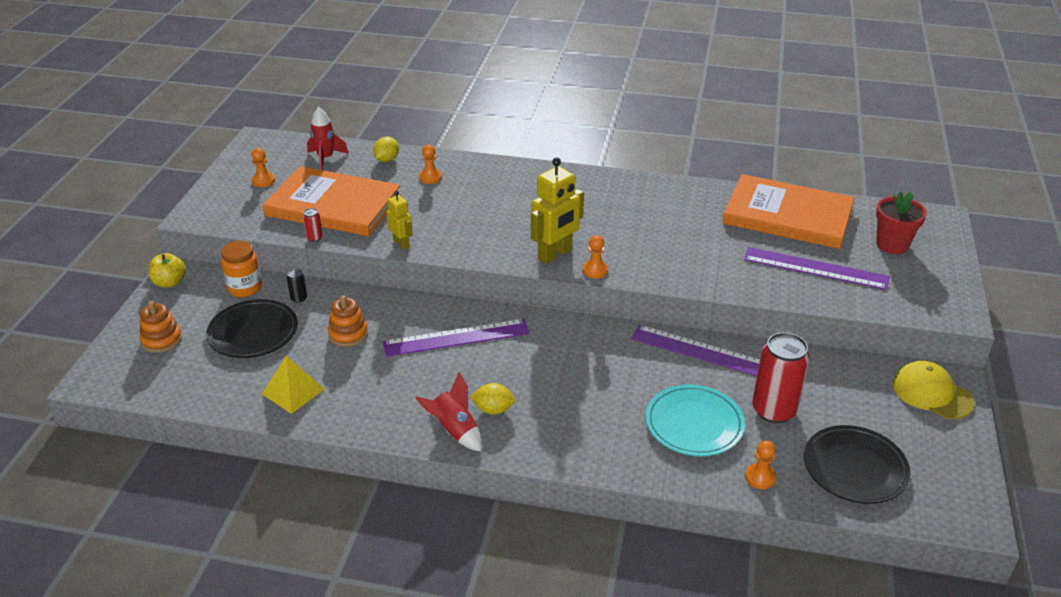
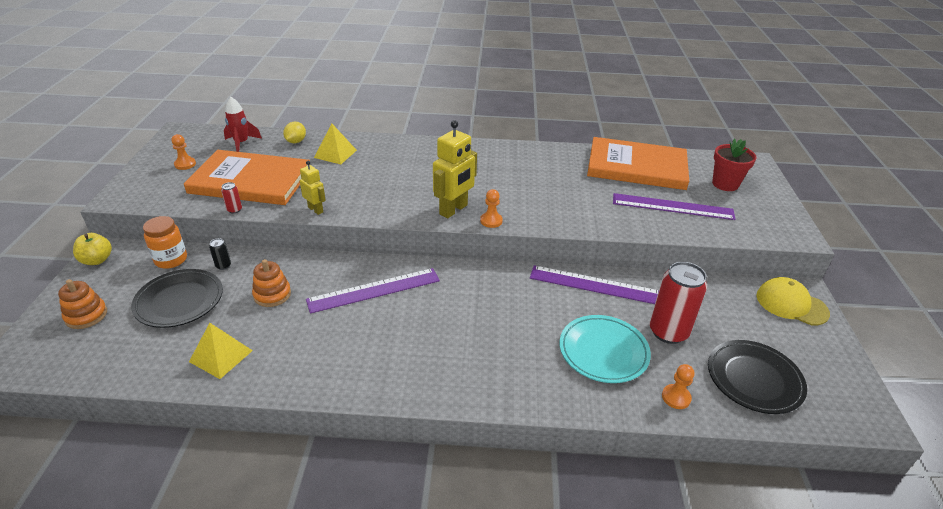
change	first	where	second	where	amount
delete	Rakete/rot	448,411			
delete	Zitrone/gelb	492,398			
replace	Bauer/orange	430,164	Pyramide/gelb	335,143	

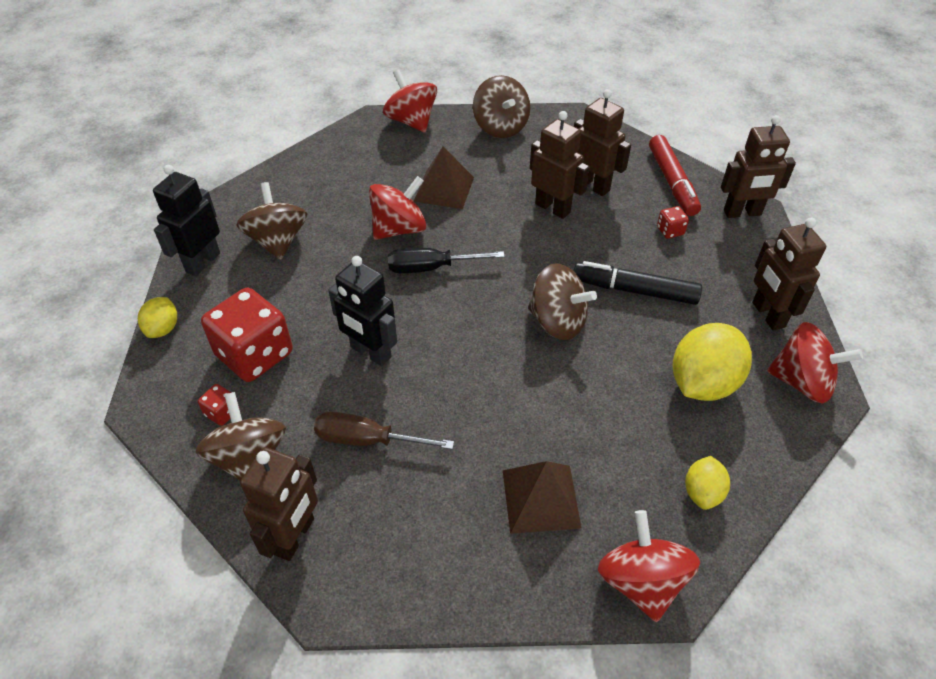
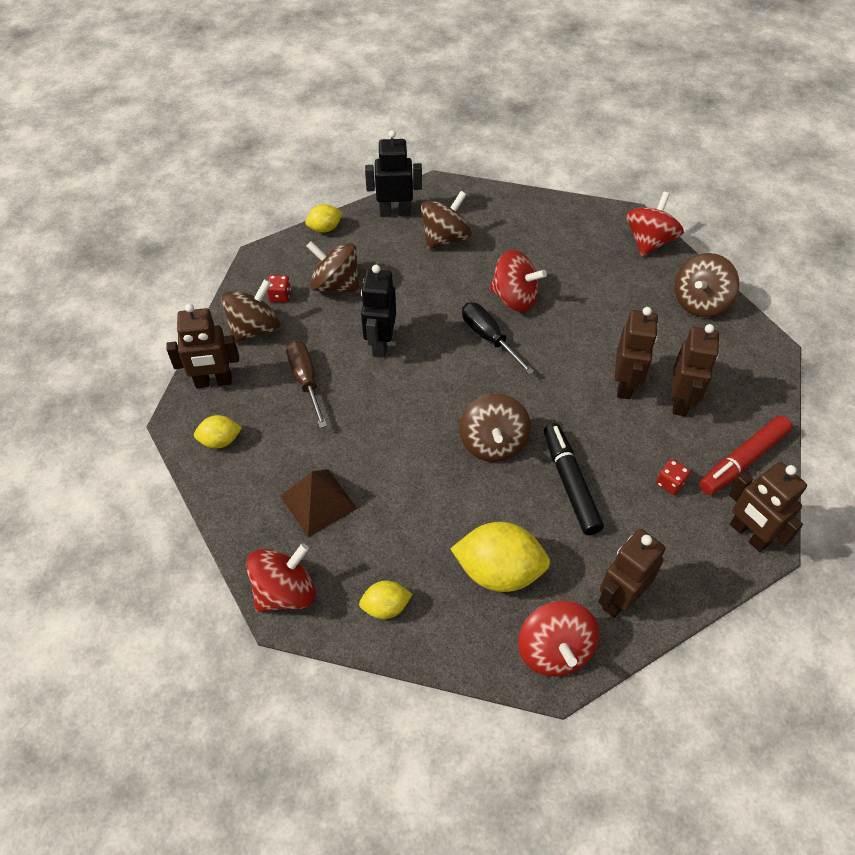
change	first	where	second	where	amount
delete	Pyramide/braun	444,178			
insert			Zitrone/gelb	218,431	
replace	Spielwürfel/rot	247,335	Kreisel/braun	333,267	

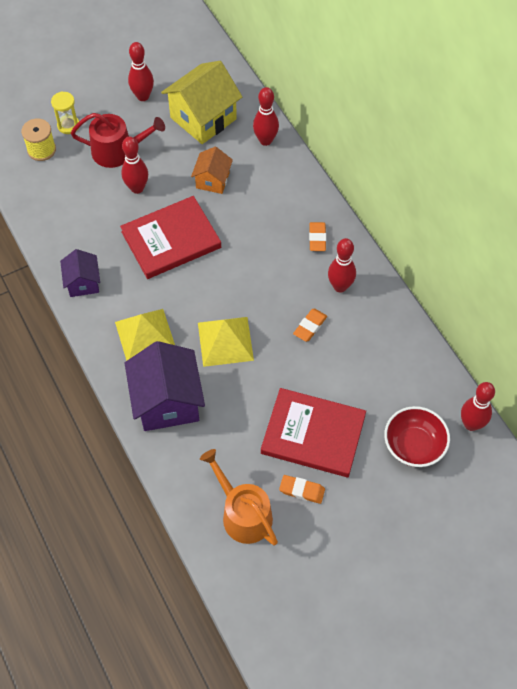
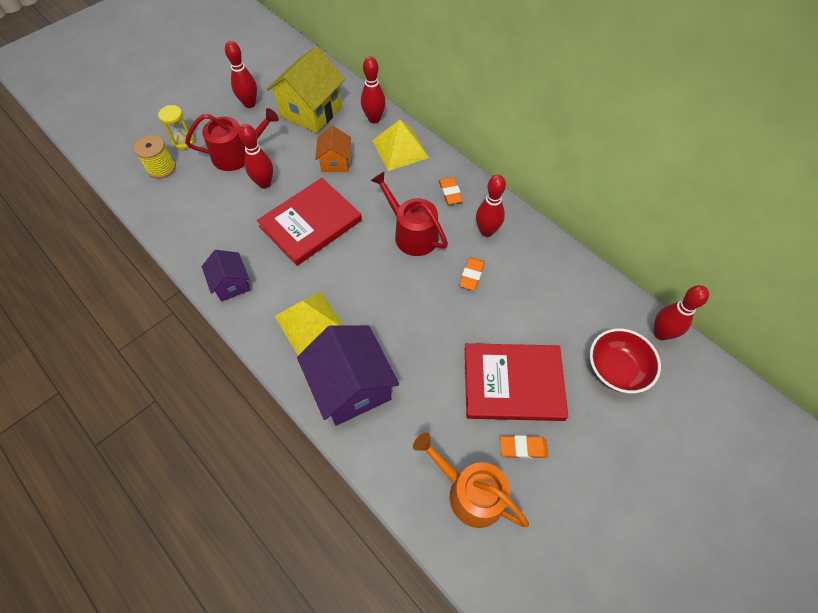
change	first	where	second	where	amount
insert			Gießkanne/rot	409,214	
move	Pyramide/gelb	226,342		400,145	

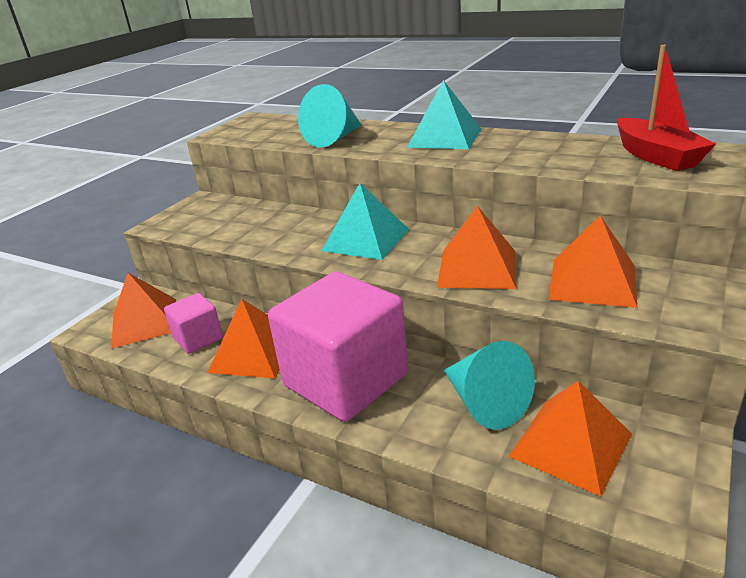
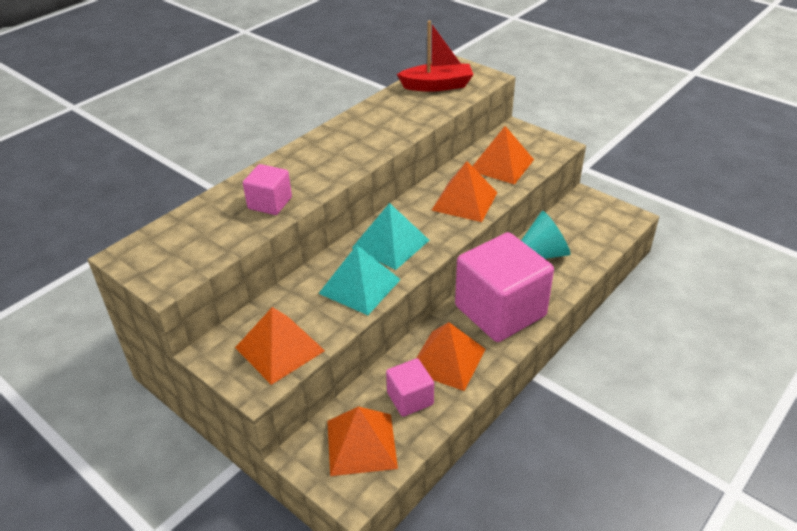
change	first	where	second	where	amount
move	Pyramide/türkis	444,114		359,280	
move	Pyramide/orange	570,438		280,346	
replace	Kegel/türkis	330,116	Kubus/rosa	267,189	

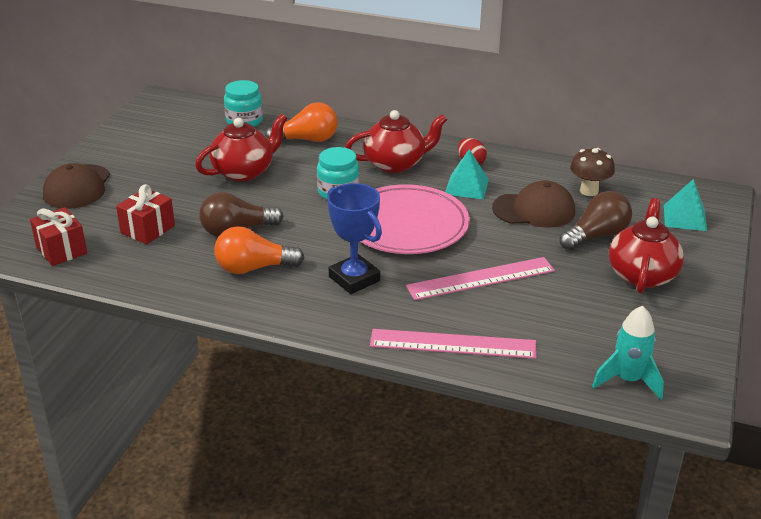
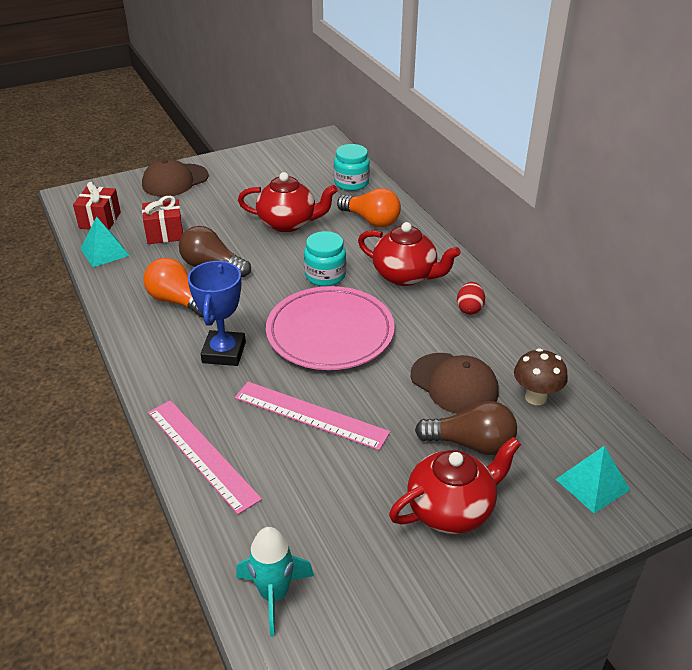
change	first	where	second	where	amount
move	Pyramide/türkis	467,174		105,242	

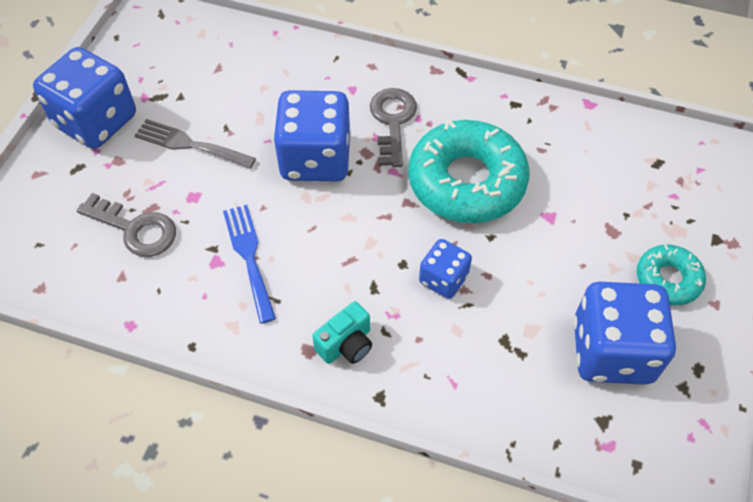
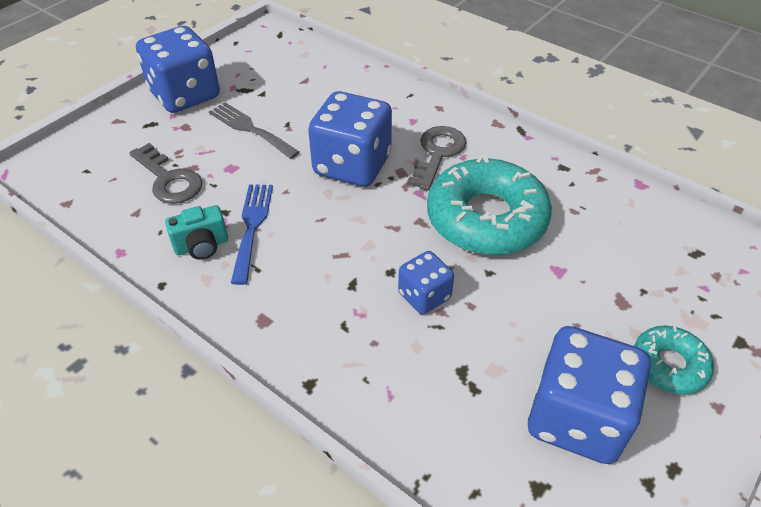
change	first	where	second	where	amount
move	Kamera/türkis	342,332		196,232	

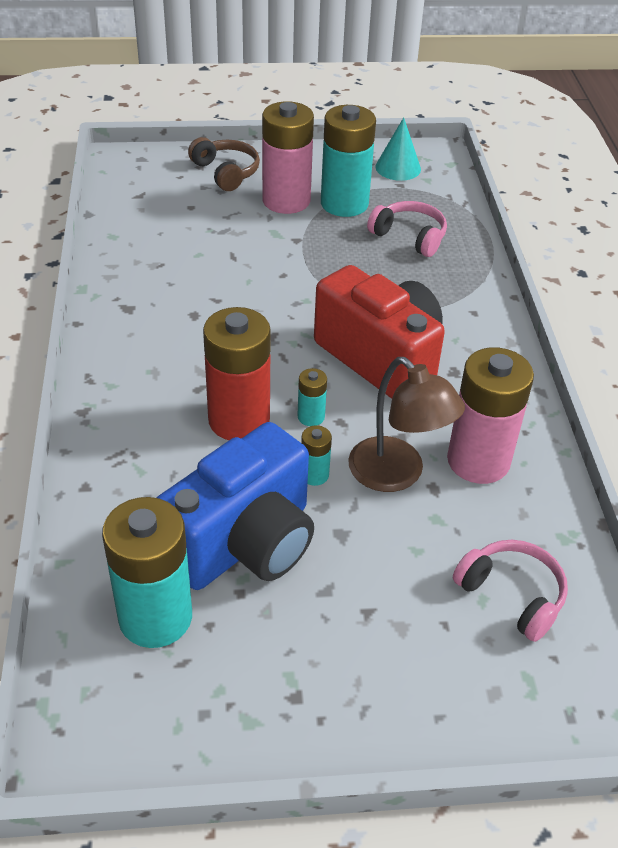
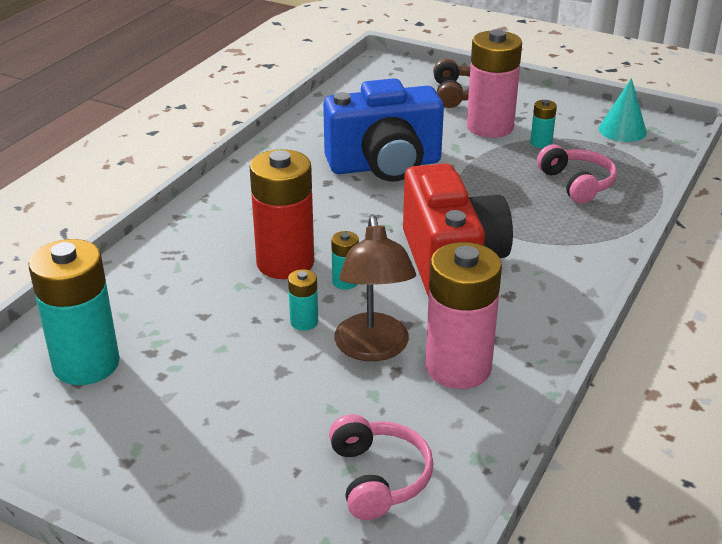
change	first	where	second	where	amount
move	Kamera/blau	235,506		383,129	
resize	Batterie/türkis	348,161		543,124	x0.45

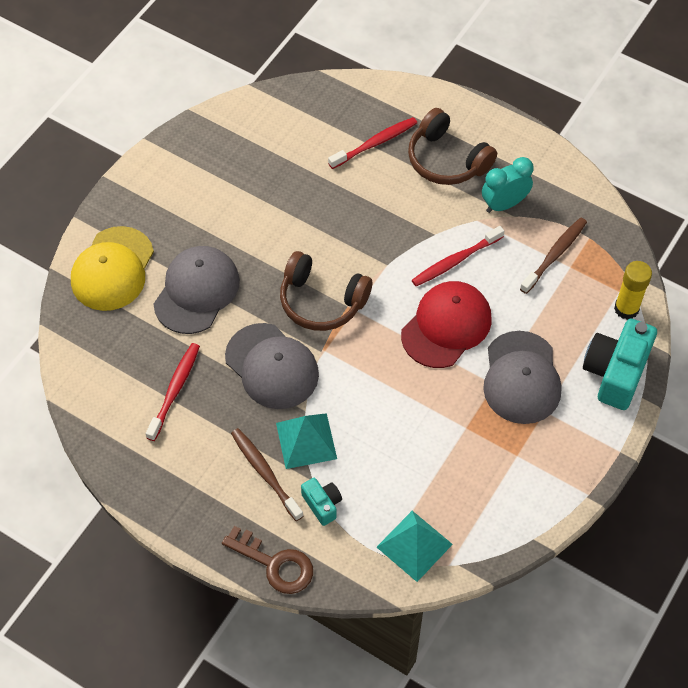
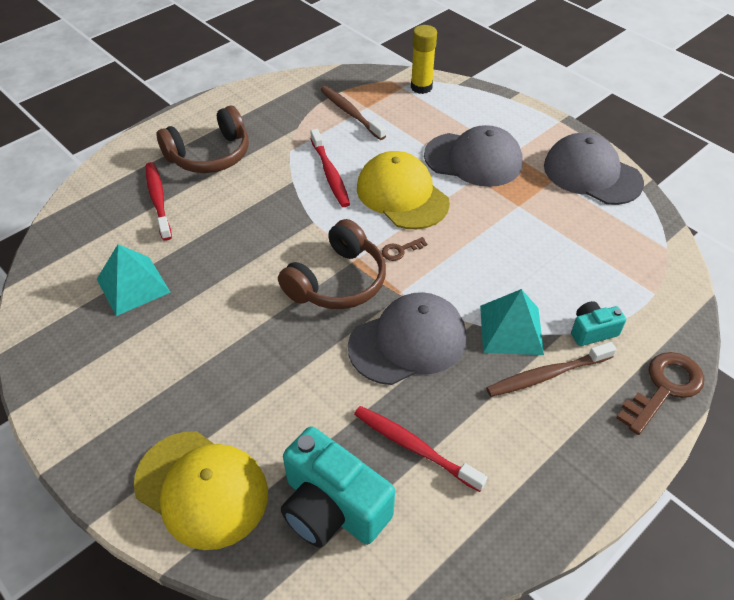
change	first	where	second	where	amount
delete	Wecker/türkis	508,185			
insert			Schlüssel/braun	404,249	
move	Kappe/grau	197,290		594,169	
move	Pyramide/türkis	415,546		134,280	
move	Kamera/türkis	620,364		338,487	
recolor	Kappe/rot	446,324	Kappe/gelb	403,190	

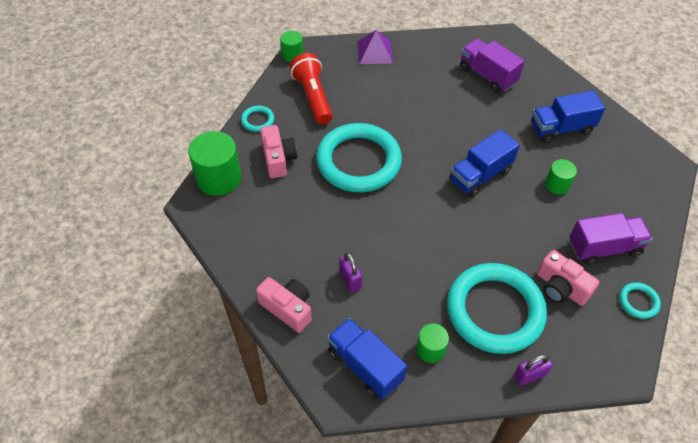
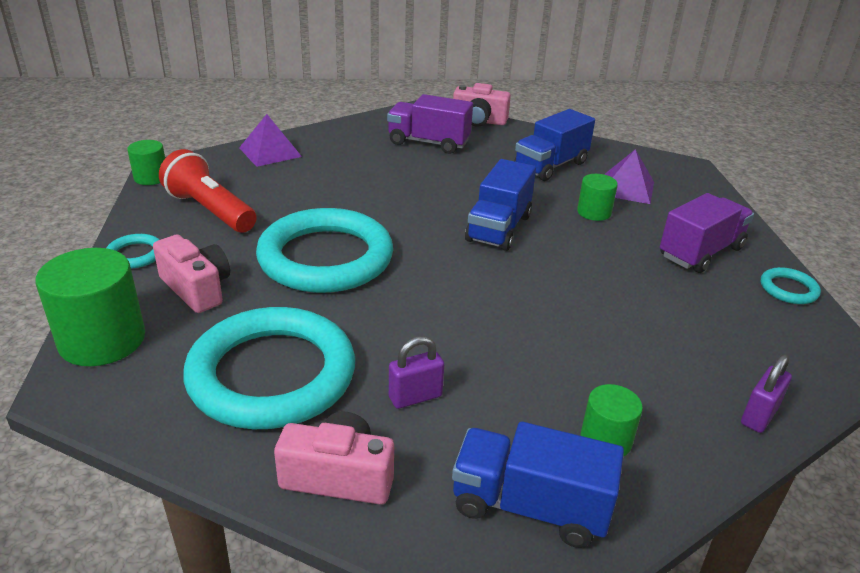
change	first	where	second	where	amount
insert			Pyramide/lila	629,176	
move	Ring/türkis	497,308		269,368	
move	Kamera/rosa	568,278		482,105	
rotate	Vorhängeschloss/lila	350,272		416,372	60 degrees counterclockwise

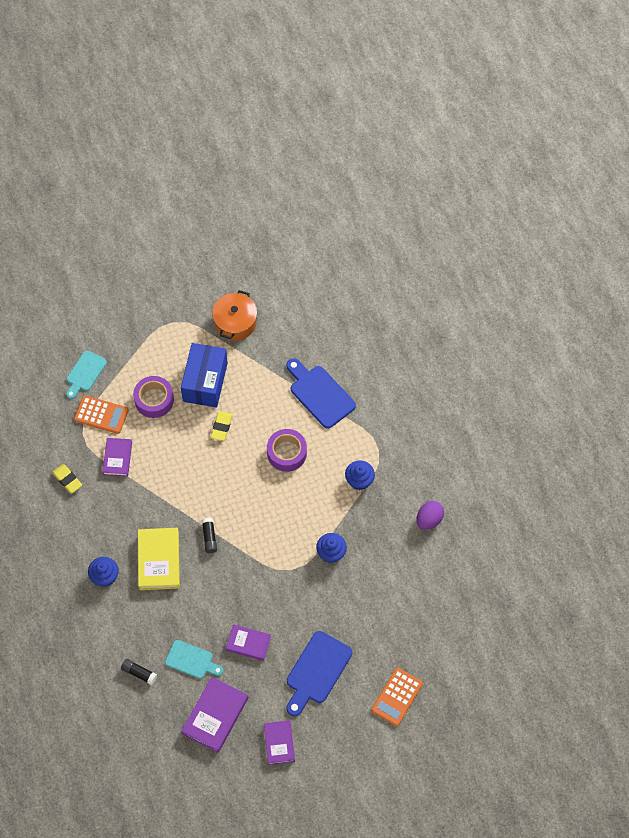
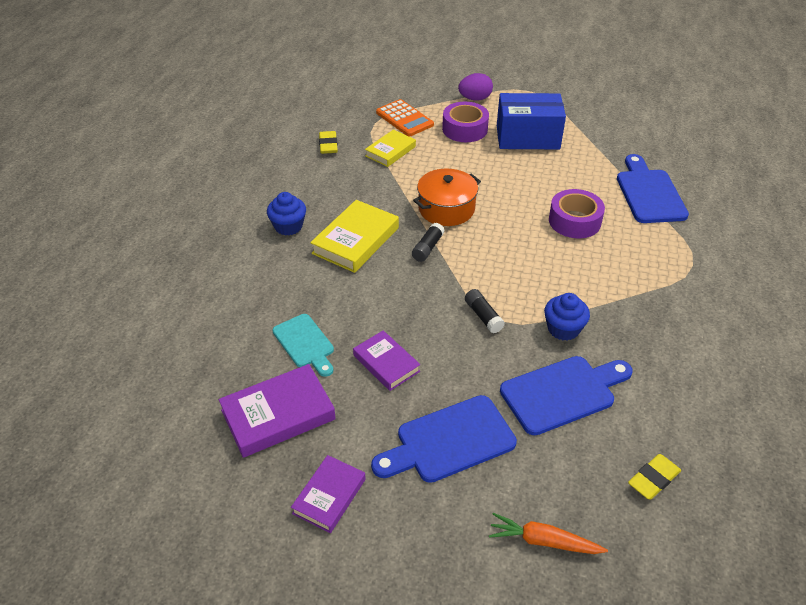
change	first	where	second	where	amount
delete	Schneidebrett/türkis	86,375			
delete	Muffin/blau	360,475			
insert			Schneidebrett/blau	566,395	
move	Klebestift/schwarz	139,672		485,311	
move	Radiergummi/gelb	222,426		654,477	
move	Kochtopf/orange	234,315		447,197	
move	Ei/lila	430,515		475,87	
replace	Taschenrechner/orange	397,697	Karotte/orange	548,533	
recolor	Buch/lila	117,457	Buch/gelb	390,148	
rotate	Schachtel/blau	204,375		531,121	45 degrees clockwise

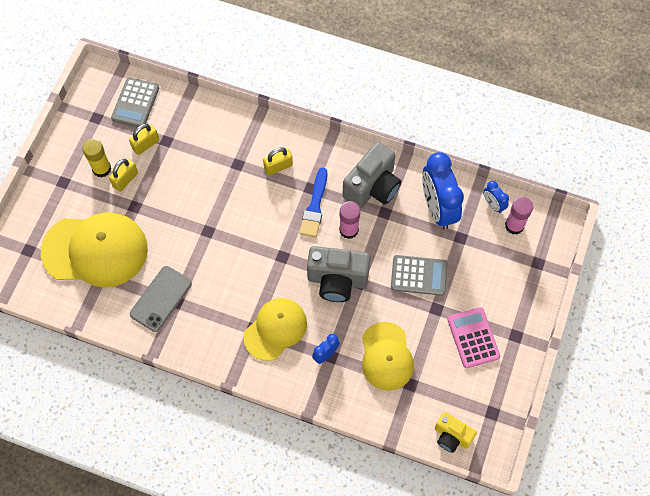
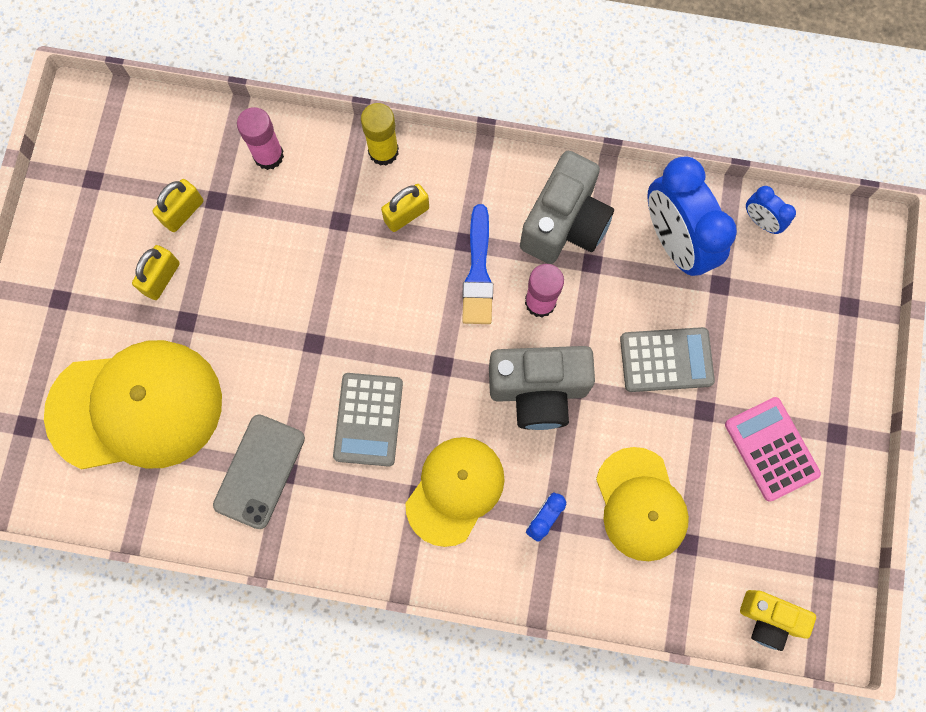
change	first	where	second	where	amount
move	Klebestift/gelb	96,158		380,134	
move	Taschenrechner/grau	135,102		368,420	
move	Klebestift/rosa	519,216		260,138	

